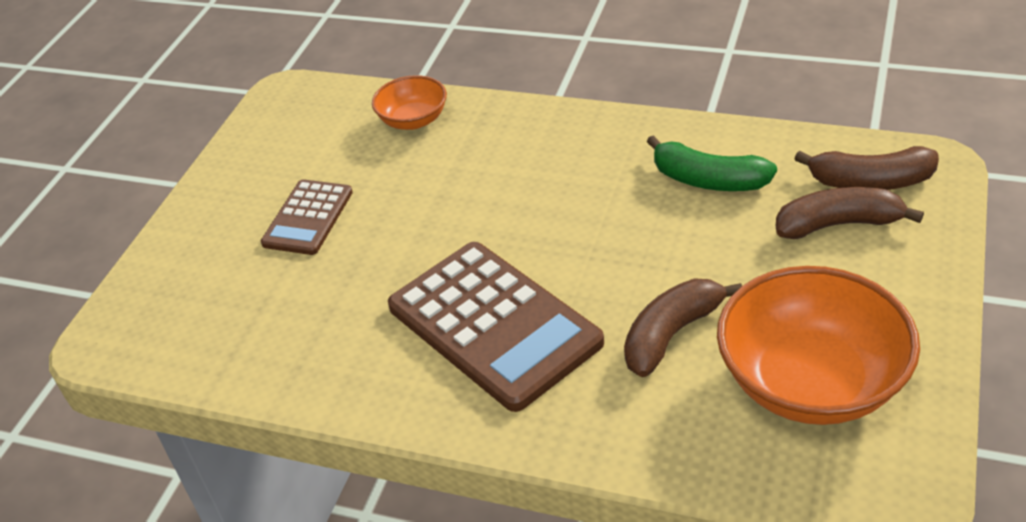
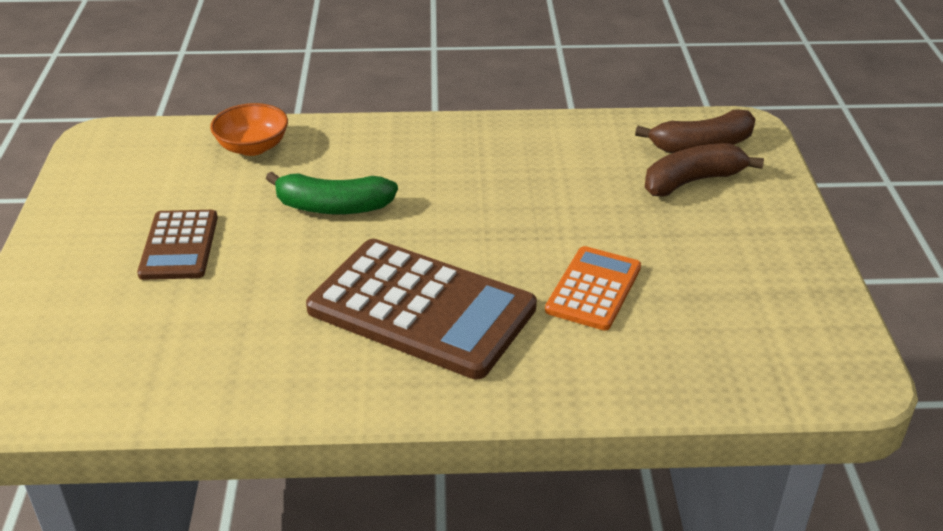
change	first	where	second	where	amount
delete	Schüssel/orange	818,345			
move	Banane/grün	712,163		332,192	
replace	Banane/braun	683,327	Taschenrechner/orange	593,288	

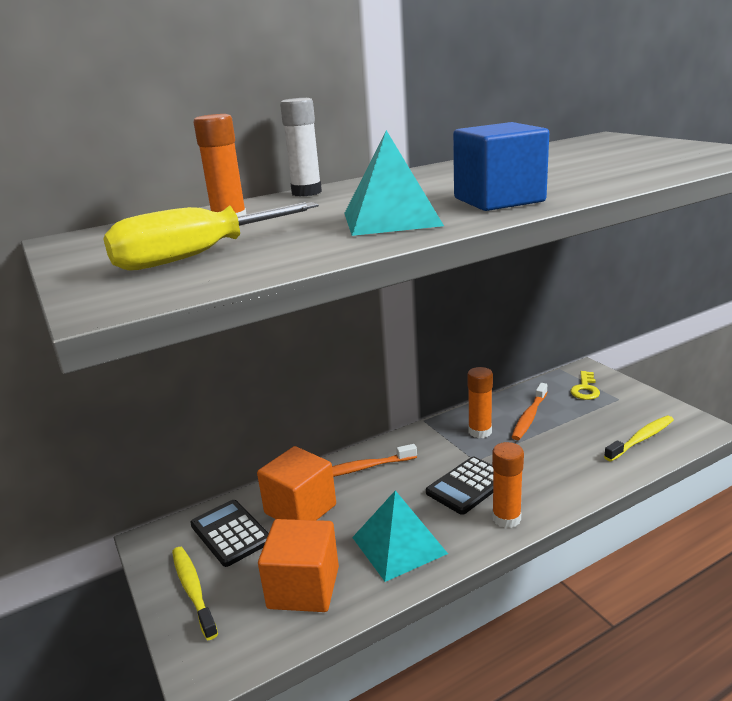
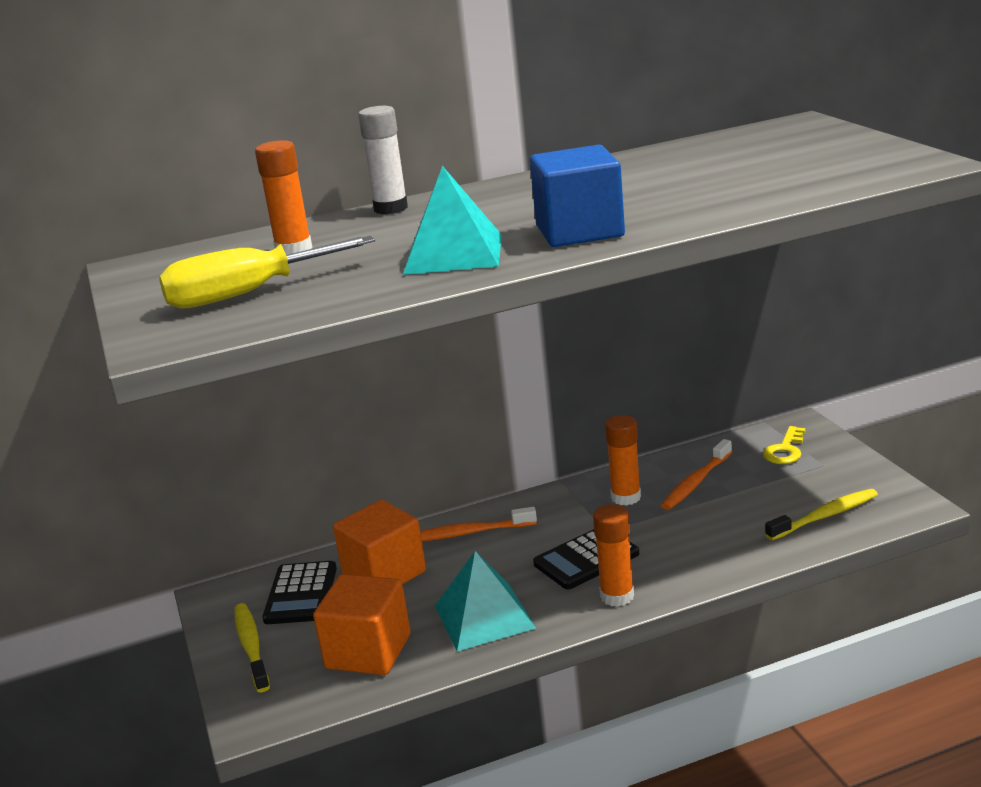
change	first	where	second	where	amount
rotate	Taschenrechner/schwarz	229,533		299,592	150 degrees counterclockwise

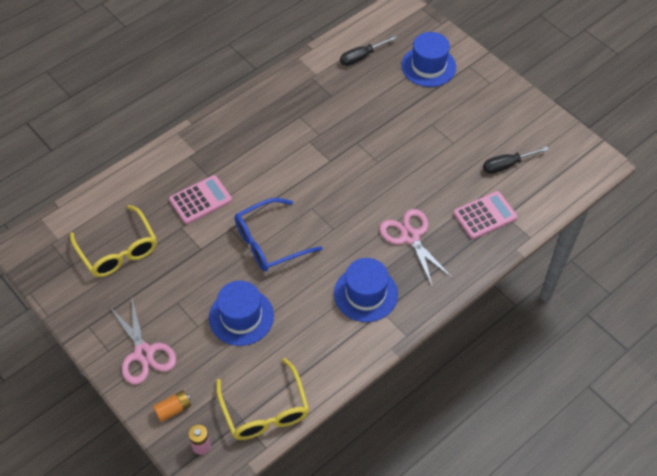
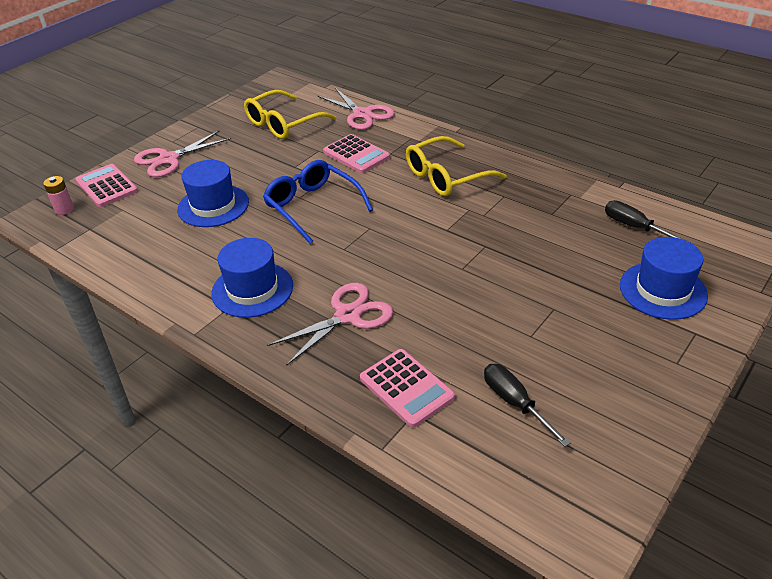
change	first	where	second	where	amount
insert			Schere/rosa	356,109	
move	Brille/gelb	262,399		456,166	
replace	Batterie/orange	172,406	Taschenrechner/rosa	107,185	

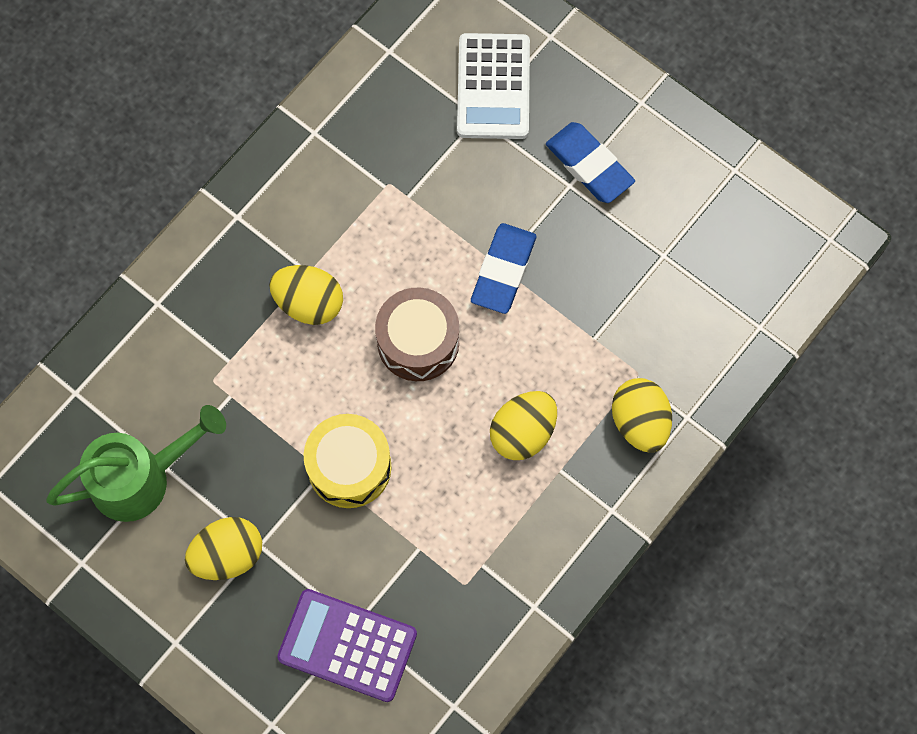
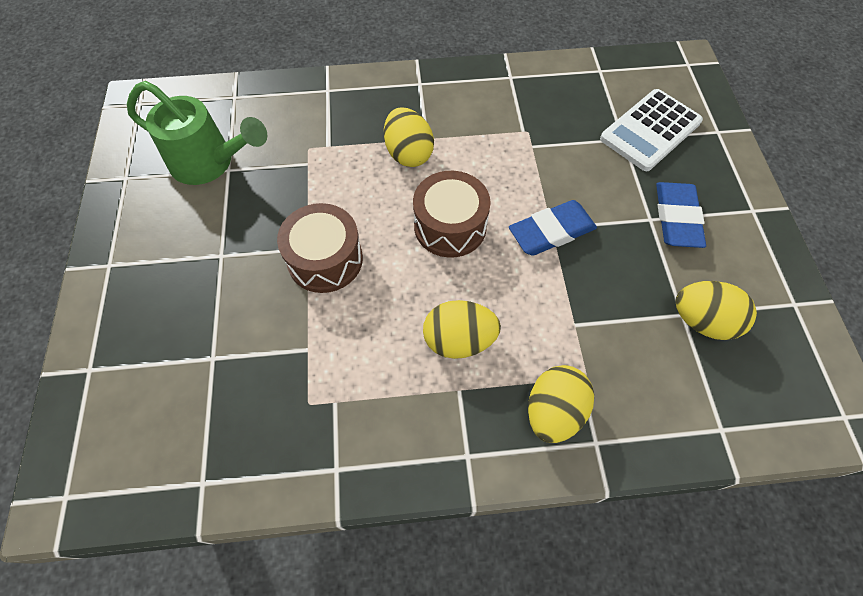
change	first	where	second	where	amount
delete	Taschenrechner/lila	347,645			
move	Ei/gelb	223,548		716,310	
recolor	Trommel/gelb	348,461	Trommel/braun	320,248	

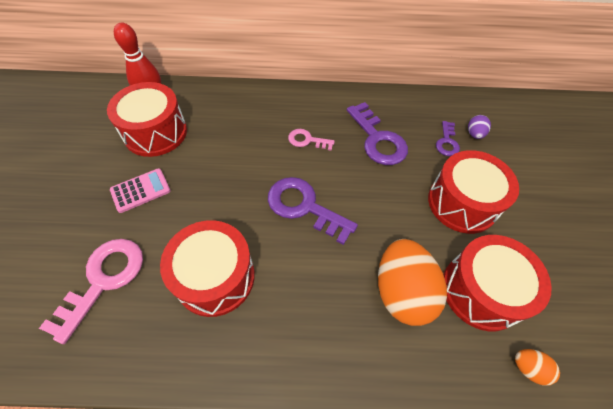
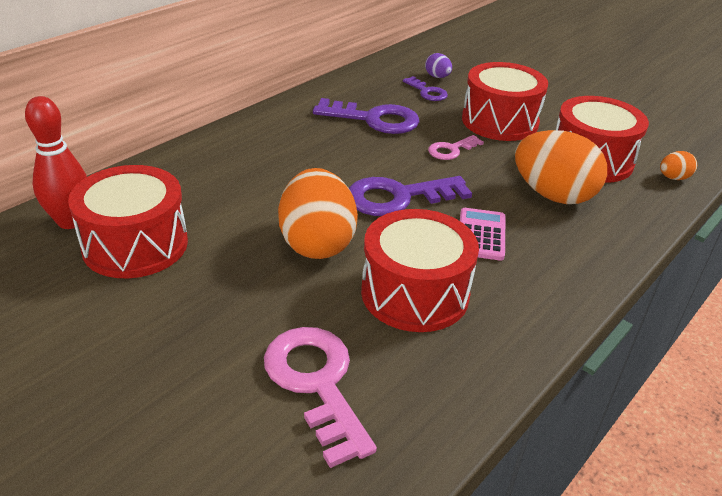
change	first	where	second	where	amount
insert			Ei/orange	318,213	
move	Taschenrechner/rosa	140,190		483,234	
move	Schlüssel/rosa	311,140		456,147	

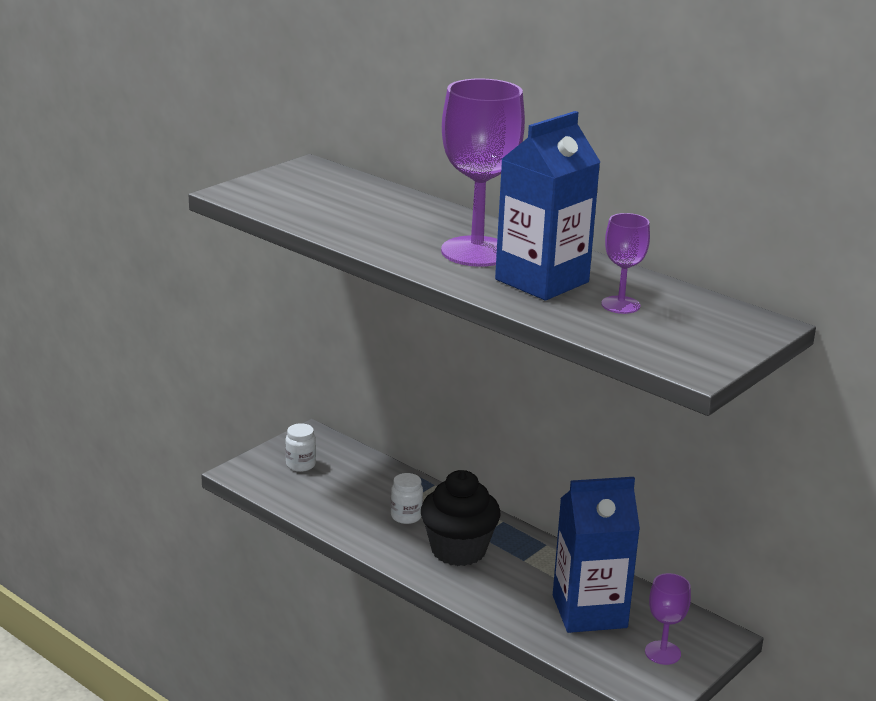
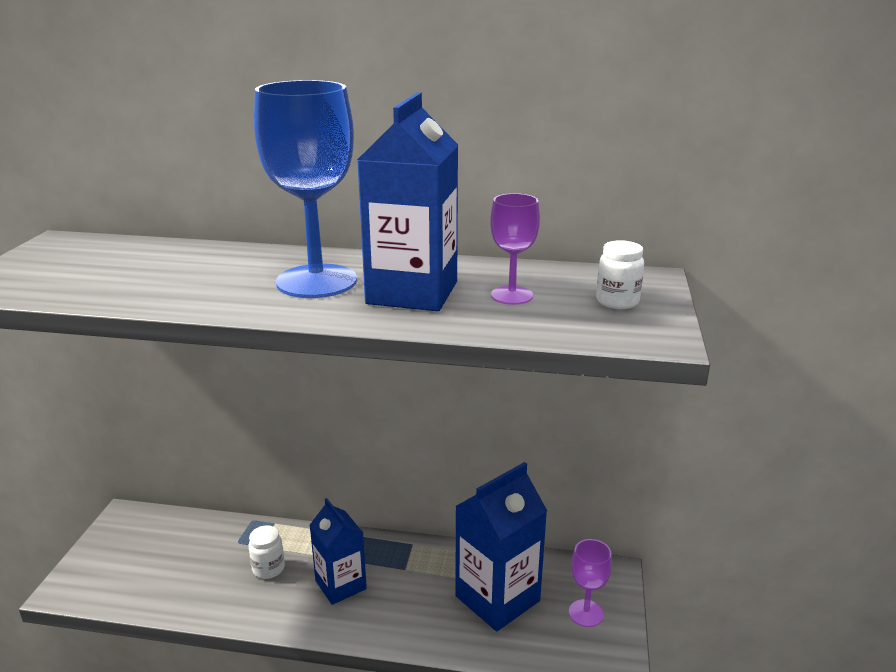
change	first	where	second	where	amount
move	Einmachglas/weiß	300,447		620,274	
replace	Muffin/schwarz	461,518	Getränkekarton/blau	338,551	
recolor	Kelch/lila	483,173	Kelch/blau	305,189	

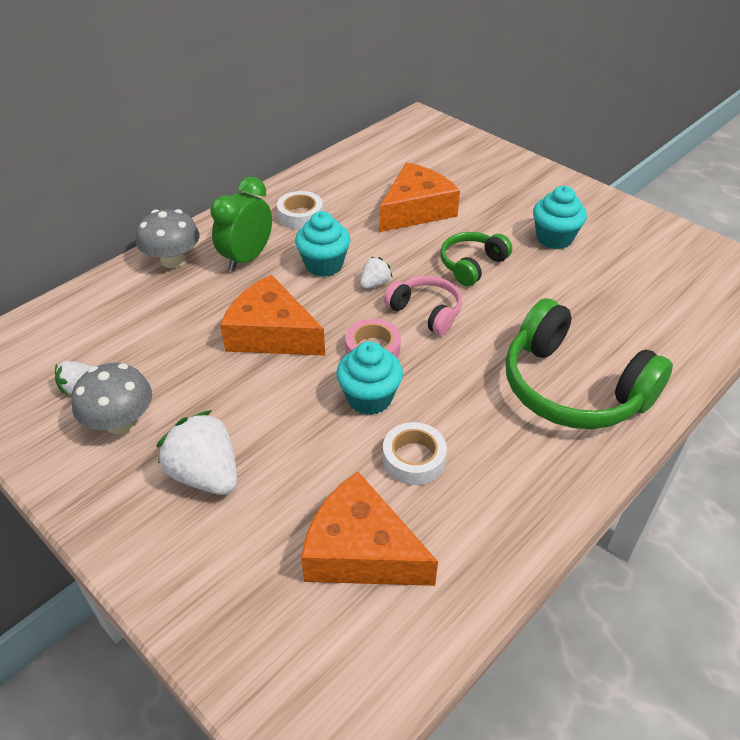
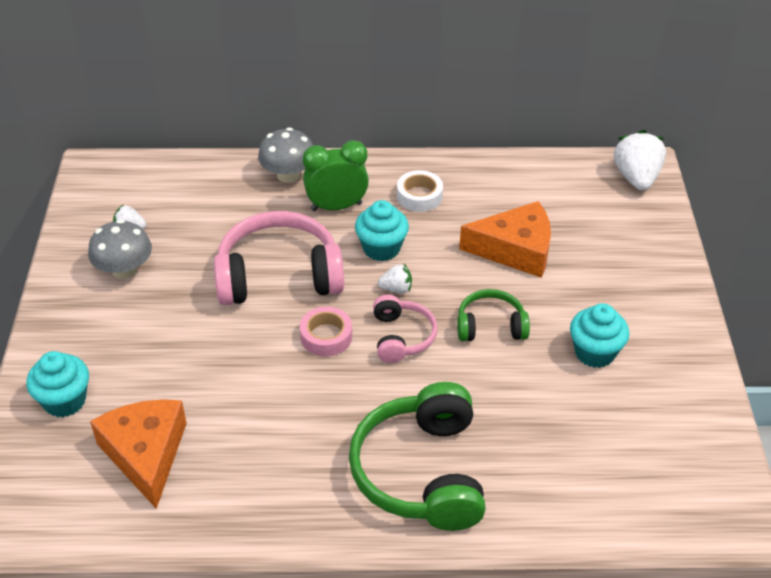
change	first	where	second	where	amount
delete	Klebeband/weiß	415,453			
move	Erdbeere/weiß	196,452		640,160	
move	Muffin/türkis	369,378		57,384	
replace	Käse/orange	272,315	Kopfhörer/rosa	279,258	

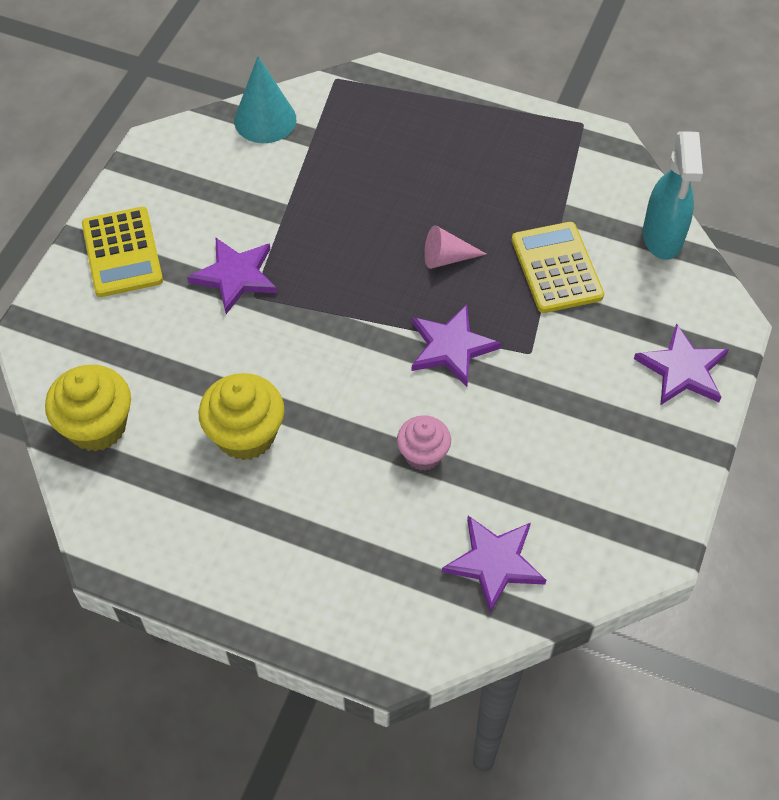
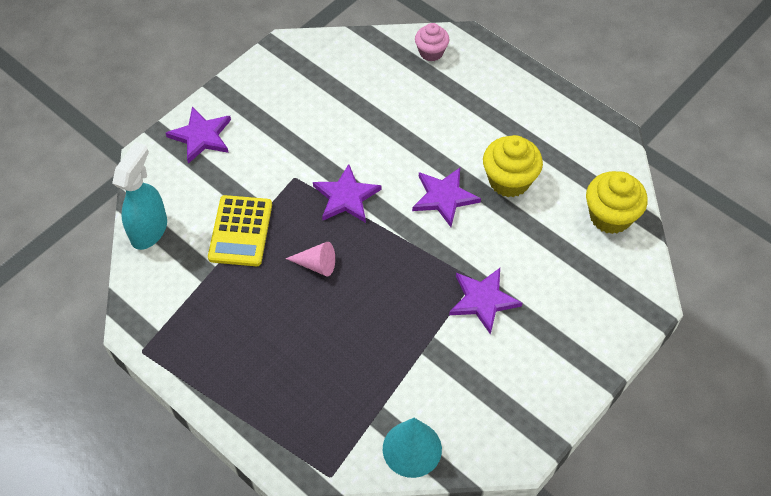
change	first	where	second	where	amount
delete	Taschenrechner/gelb	122,252			
move	Muffin/rosa	424,443		432,42	
move	Stern/lila	494,564		446,197	

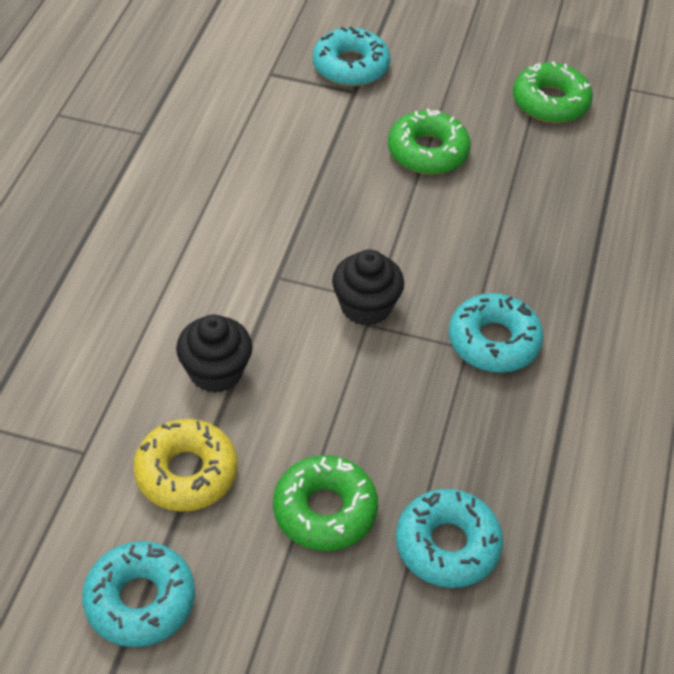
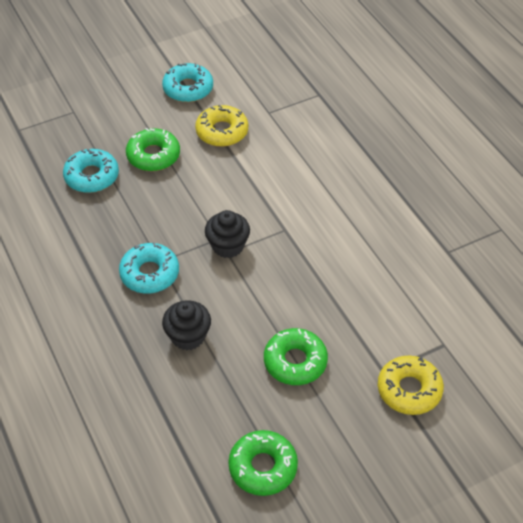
change	first	where	second	where	amount
move	Muffin/schwarz	214,353		186,325	
recolor	Donut/türkis	351,56	Donut/gelb	411,385	

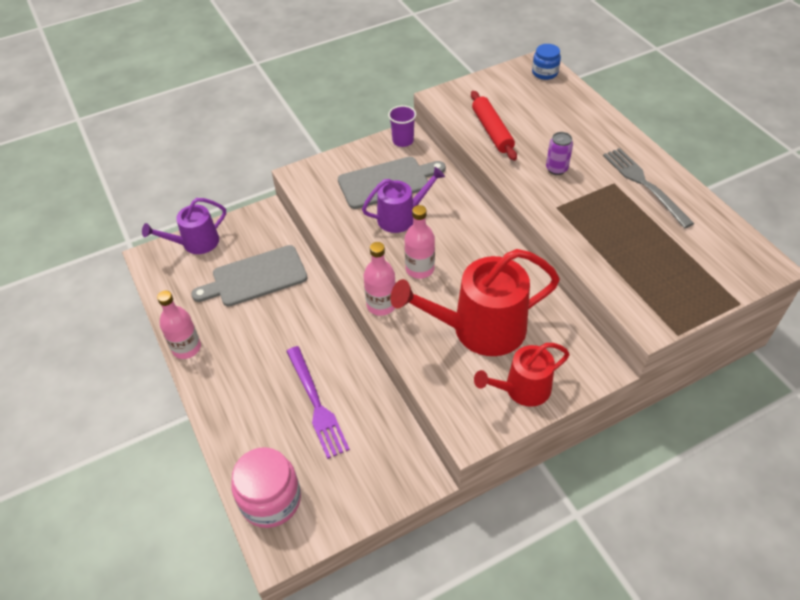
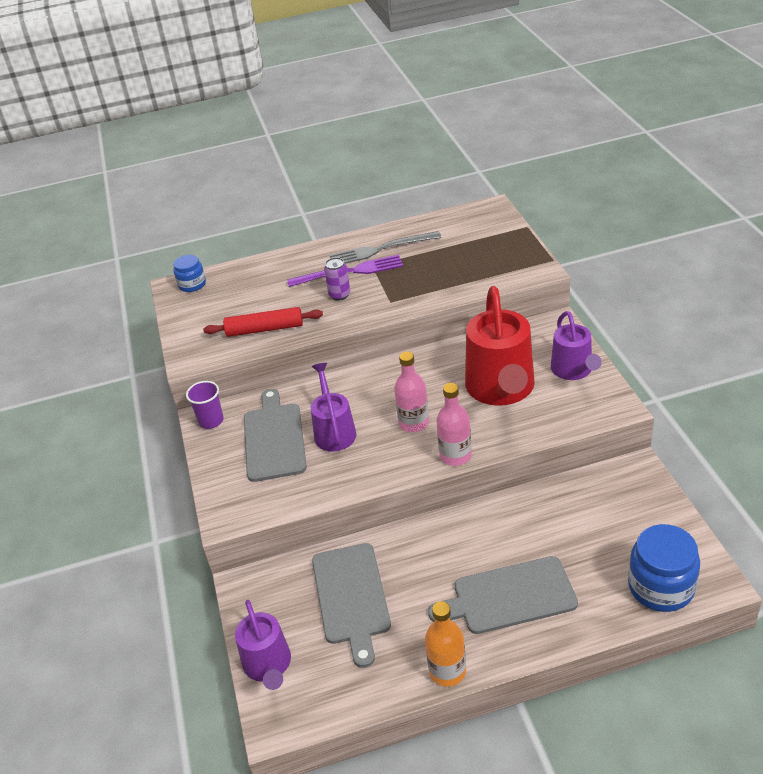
change	first	where	second	where	amount
insert			Schneidebrett/grau	503,595	
move	Gabel/lila	318,402		345,271	
recolor	Flasche/rosa	179,325	Flasche/orange	445,644	
recolor	Einmachglas/rosa	266,487	Einmachglas/blau	664,568	
recolor	Gießkanne/rot	522,375	Gießkanne/lila	576,345	

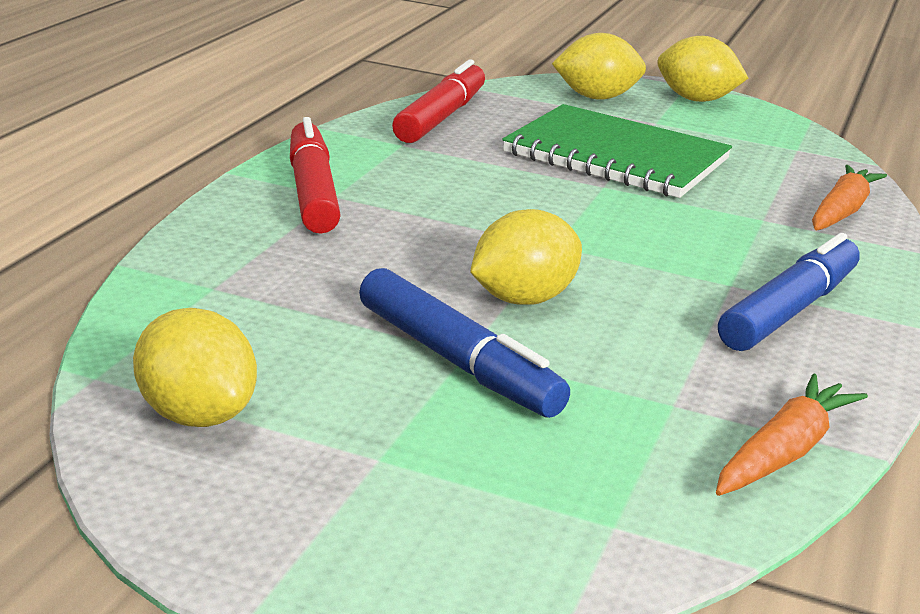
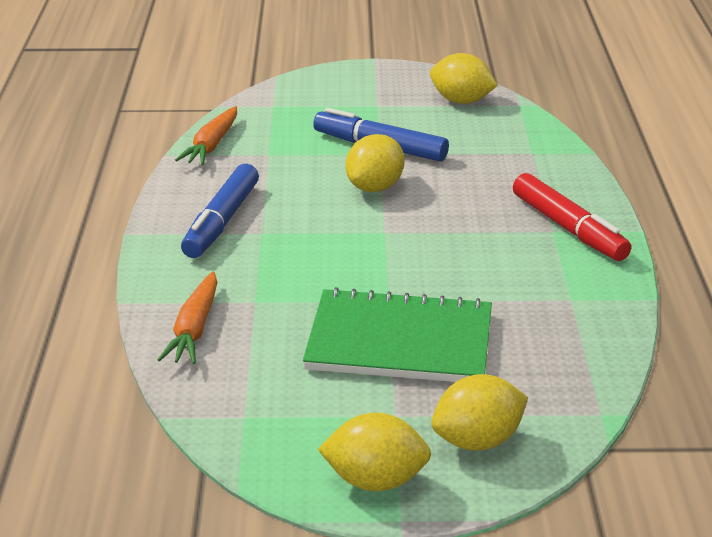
change	first	where	second	where	amount
delete	Filzstift/rot	438,101			

